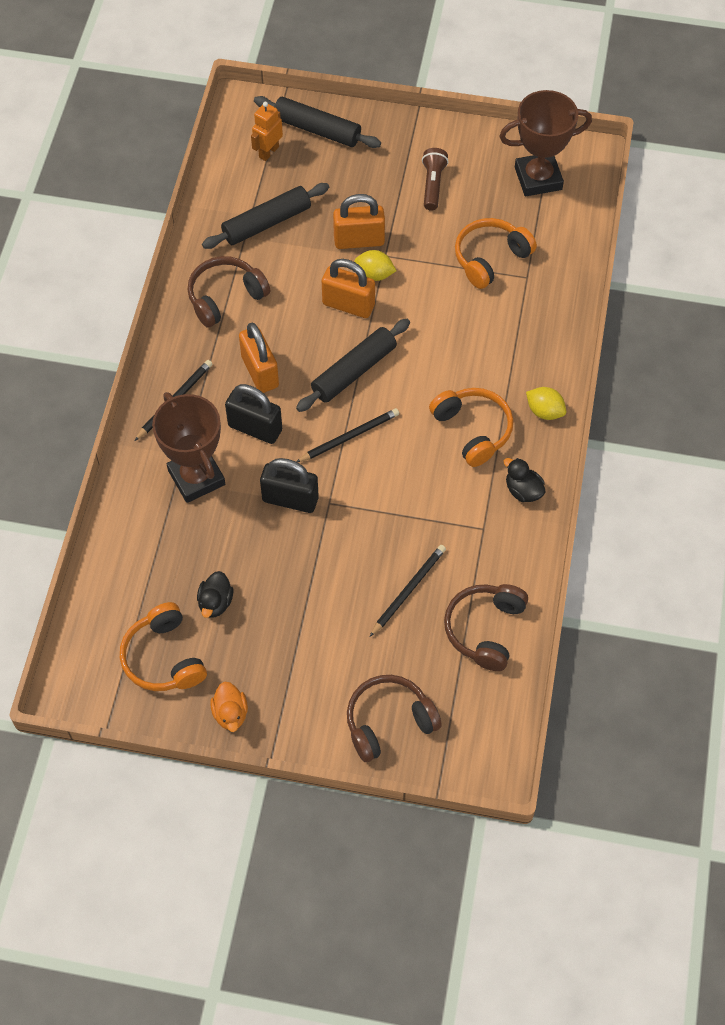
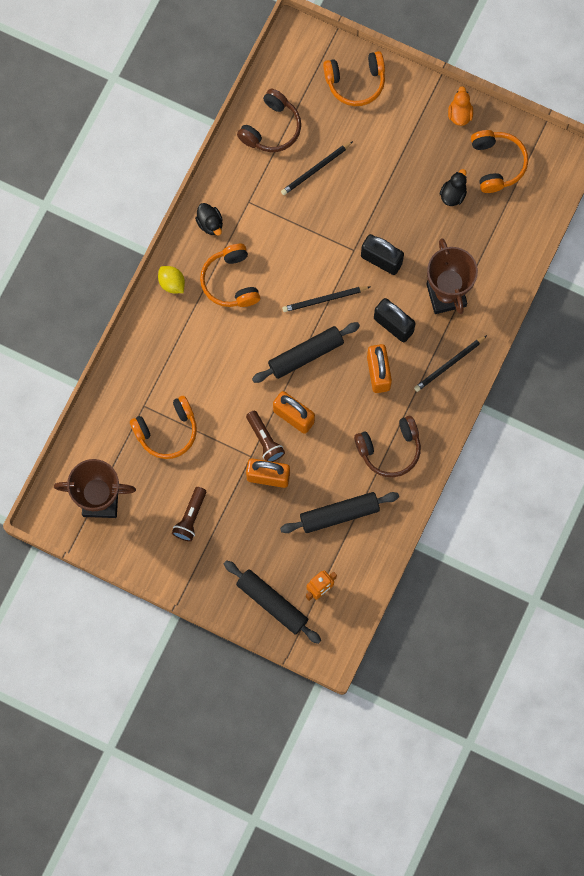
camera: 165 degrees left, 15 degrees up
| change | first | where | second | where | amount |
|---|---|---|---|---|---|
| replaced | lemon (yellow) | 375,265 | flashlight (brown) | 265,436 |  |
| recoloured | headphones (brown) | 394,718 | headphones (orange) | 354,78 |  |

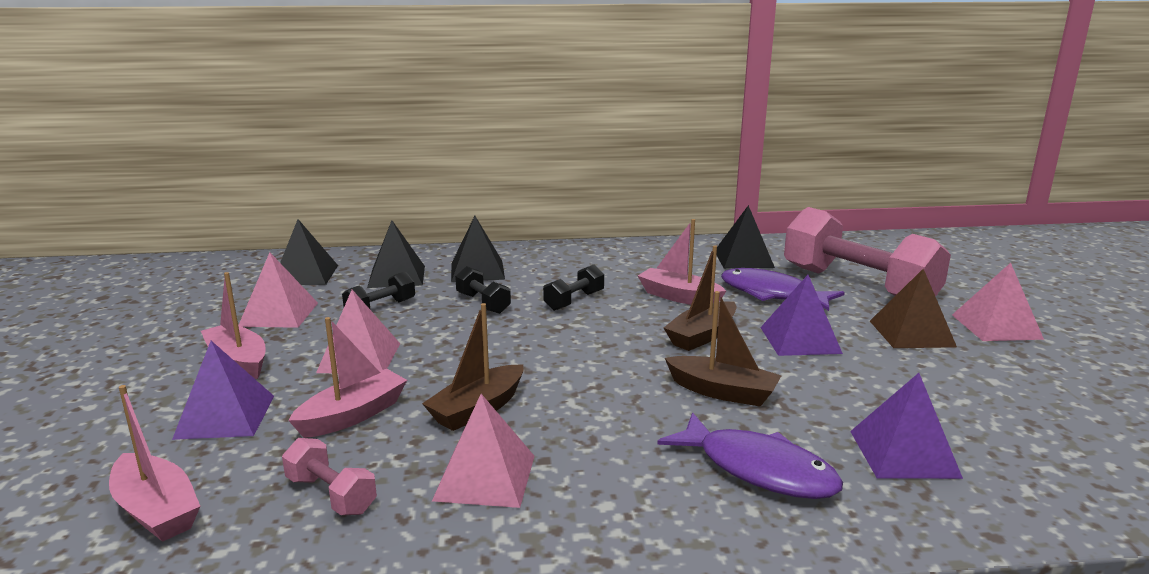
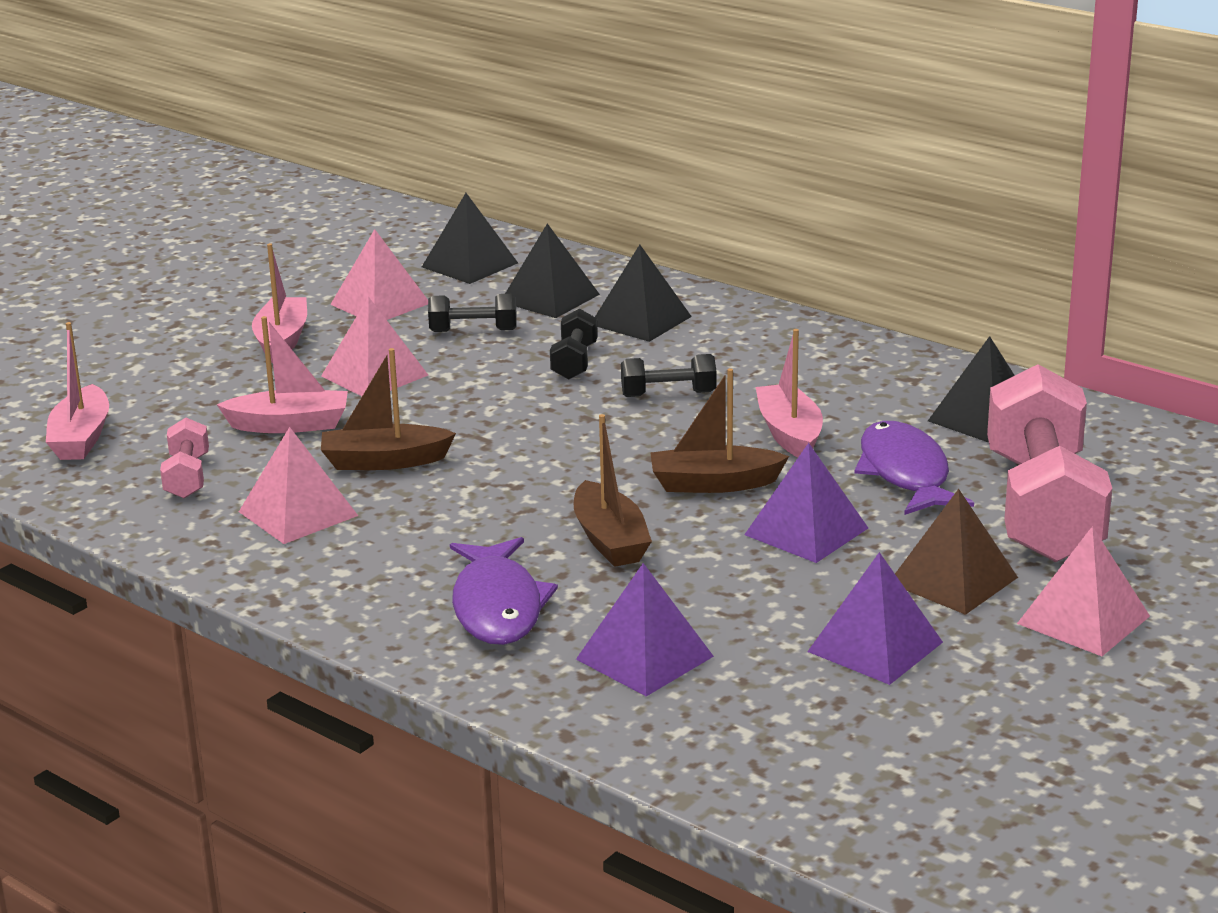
camera: 45 degrees right, 5 degrees up
| change | first | where | second | where | amount |
|---|---|---|---|---|---|
| moved | pyramid (purple) | 223,390 |  | 875,618 |  |

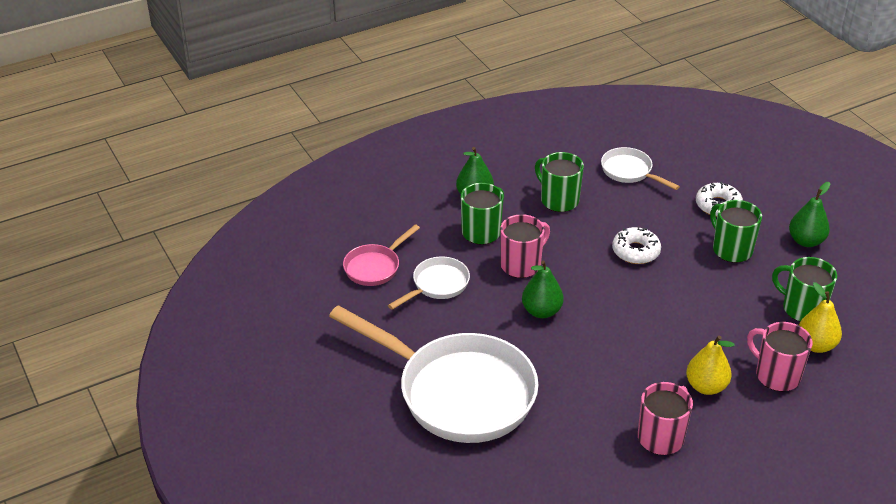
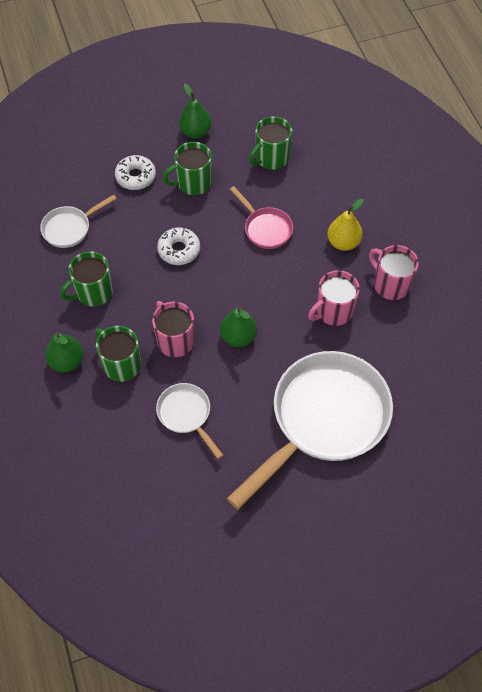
camera: 80 degrees left, 20 degrees up
| change | first | where | second | where | amount |
|---|---|---|---|---|---|
| moved | pan (pink) | 381,255 |  | 261,217 |  |
| moved | mug (pink) | 780,356 |  | 334,298 |  |
| removed | pear (yellow) | 820,317 |  |  |  |

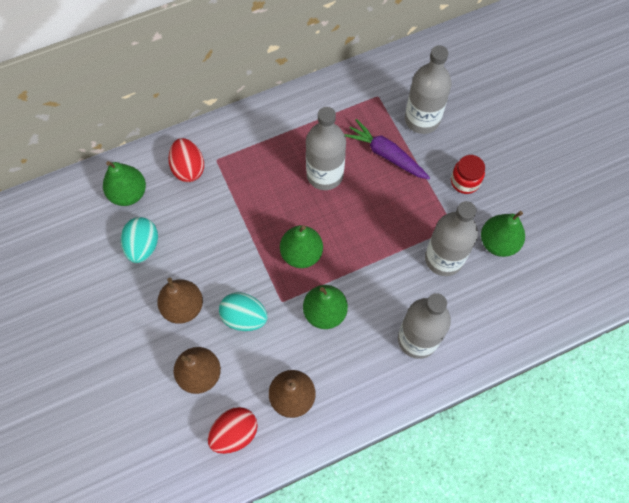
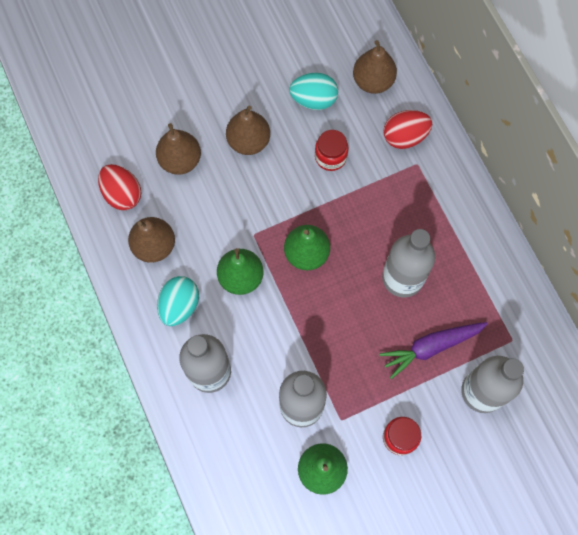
camera: 90 degrees right, 5 degrees up
| change | first | where | second | where | amount |
|---|---|---|---|---|---|
| moved | egg (turquoise) | 243,311 |  | 178,301 |  |
| added |  |  | jar (red) | 332,150 |  |
| recoloured | pear (green) | 124,183 | pear (brown) | 375,67 |  |
| turned | carrot (purple) | 387,149 |  | 433,350 | 150 degrees counterclockwise |

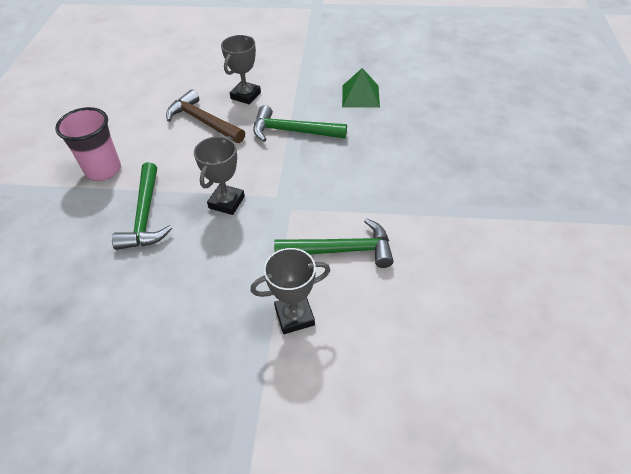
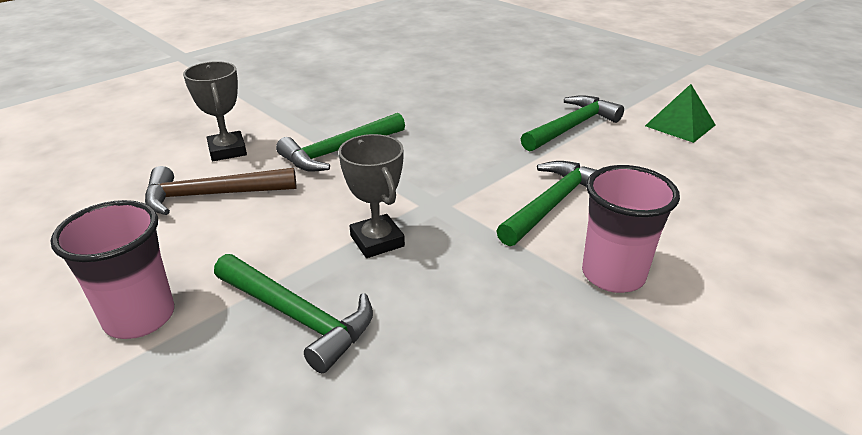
camera: 50 degrees left, 15 degrees down
| change | first | where | second | where | amount |
|---|---|---|---|---|---|
| added |  |  | hammer (green) | 572,123 |  |
| replaced | trophy (grey) | 290,291 | cup (pink) | 631,229 |  |
| moved | pyramid (green) | 361,88 |  | 680,113 |  |

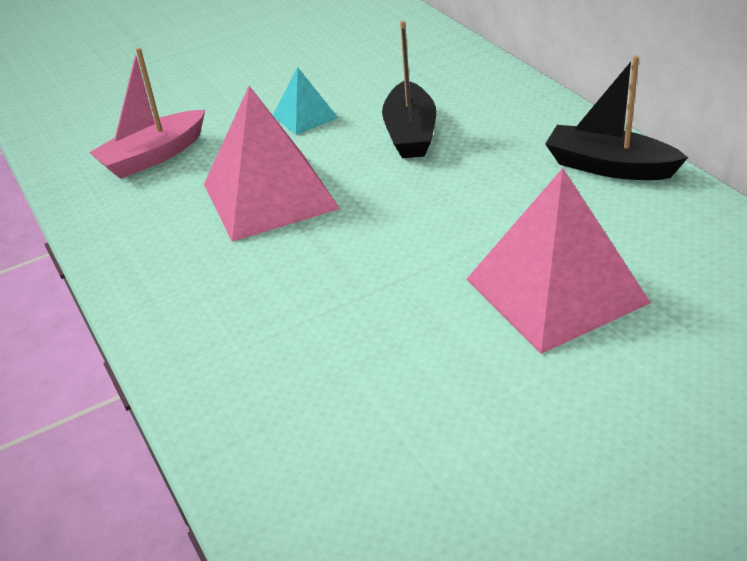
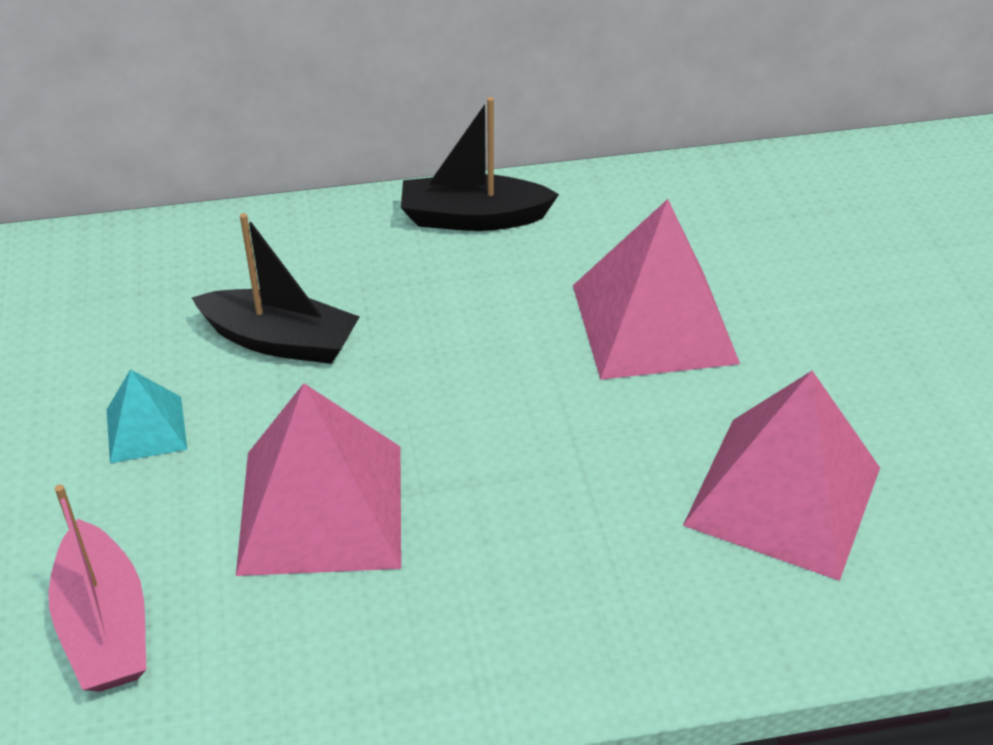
camera: 75 degrees left, 5 degrees up
| change | first | where | second | where | amount |
|---|---|---|---|---|---|
| turned | boat (black) | 616,118 |  | 480,164 | 45 degrees clockwise |
| added |  |  | pyramid (pink) | 781,476 |  |

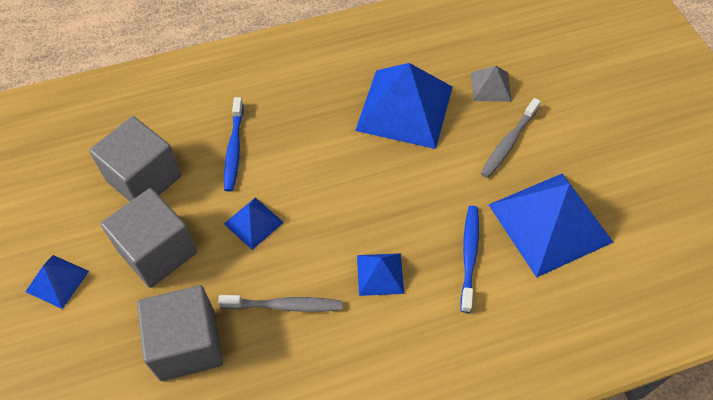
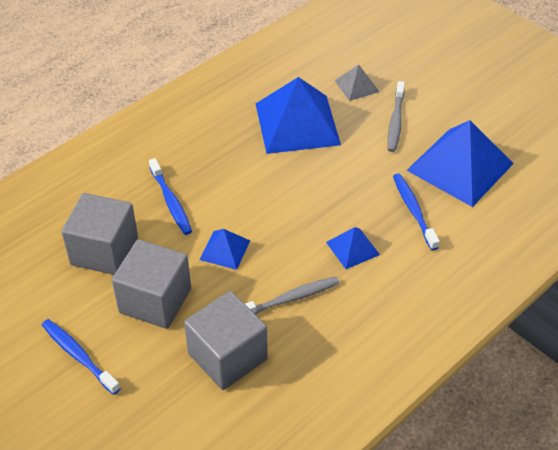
camera: 25 degrees left, 10 degrees down
| change | first | where | second | where | amount |
|---|---|---|---|---|---|
| replaced | pyramid (blue) | 57,282 | toothbrush (blue) | 81,357 |  |

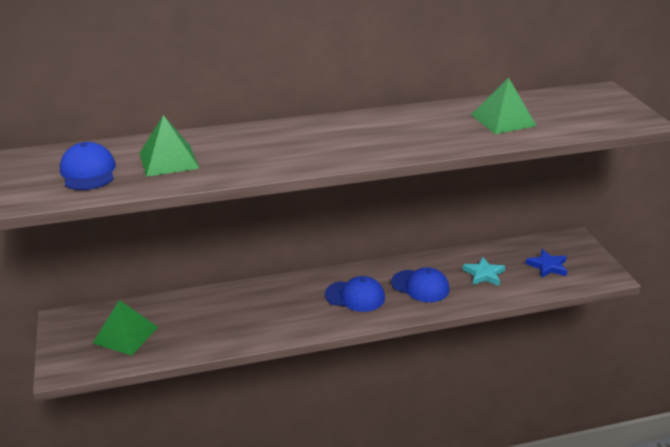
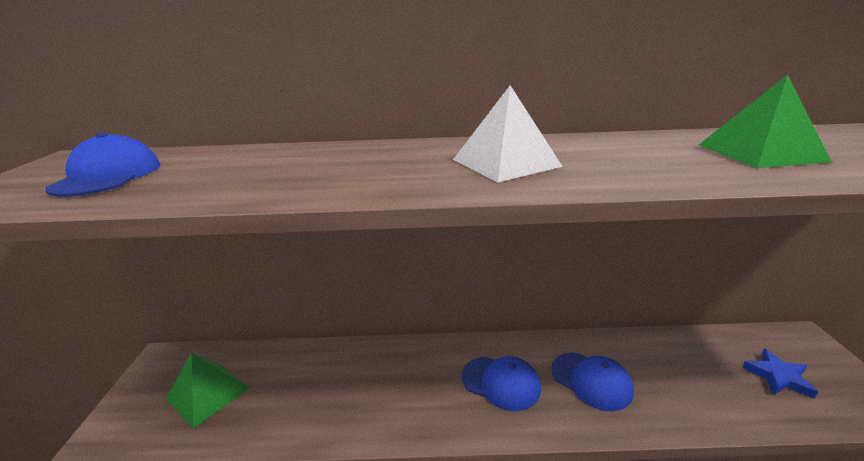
camera: 15 degrees right, 5 degrees down
| change | first | where | second | where | amount |
|---|---|---|---|---|---|
| added |  |  | pyramid (white) | 508,134 |  |
| removed | pyramid (green) | 170,146 |  |  |  |
| removed | star (turquoise) | 483,271 |  |  |  |

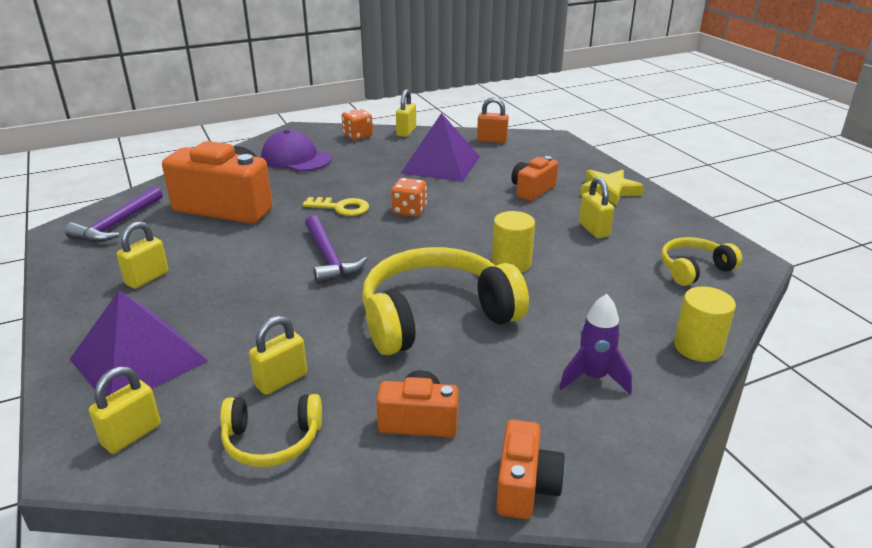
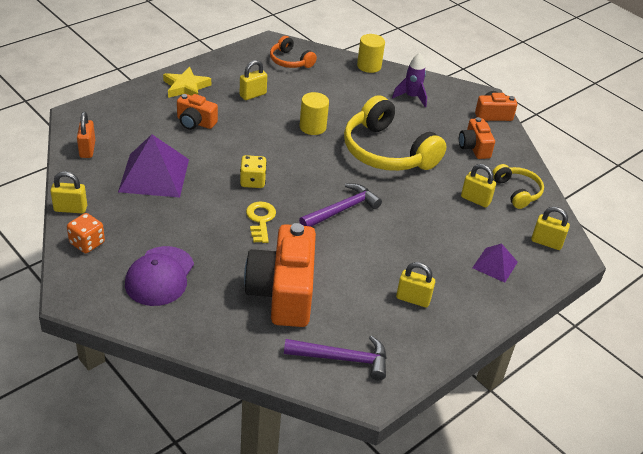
camera: 110 degrees left, 10 degrees up
| change | first | where | second | where | amount |
|---|---|---|---|---|---|
| recoloured | dice (orange) | 409,197 | dice (yellow) | 253,171 |  |
| recoloured | headphones (yellow) | 701,261 | headphones (orange) | 293,52 |  |
| resized | pyramid (purple) | 139,343 |  | 495,263 | x0.55 |

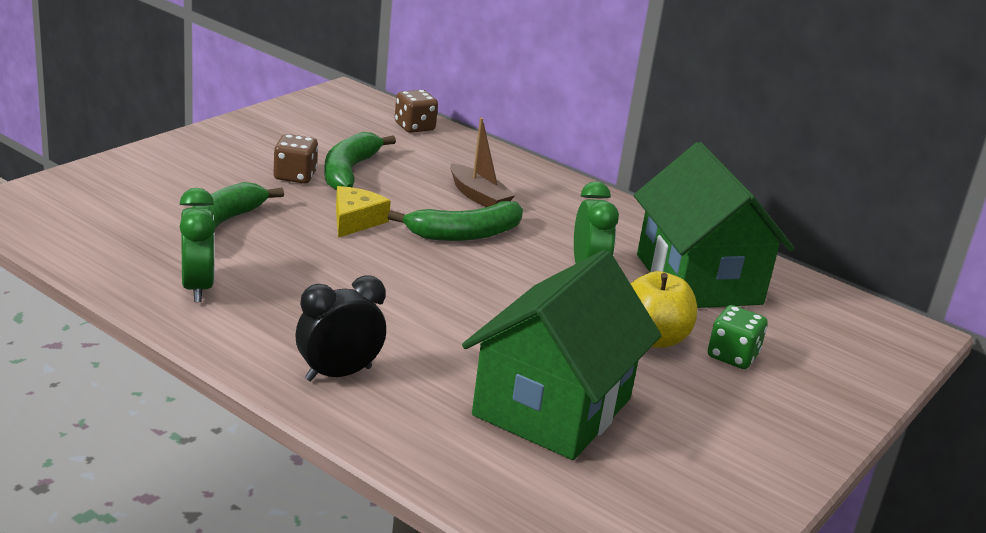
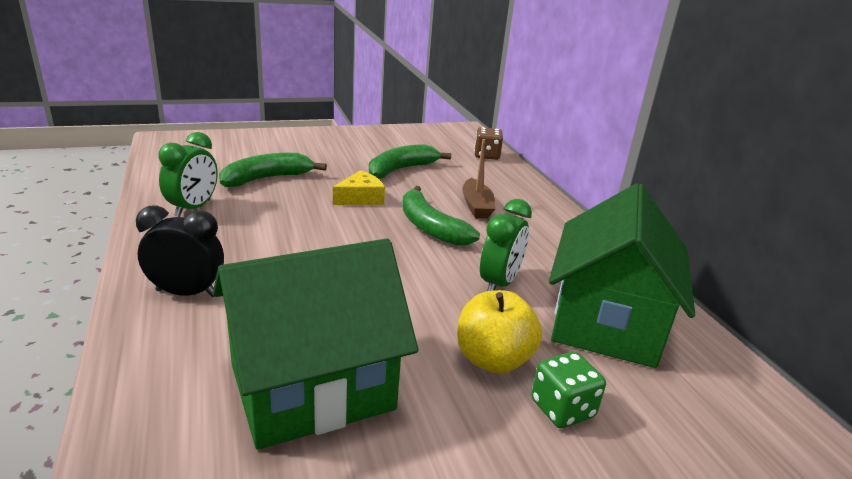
camera: 35 degrees right, 0 degrees up
| change | first | where | second | where | amount |
|---|---|---|---|---|---|
| turned | banana (green) | 455,221 |  | 441,216 | 45 degrees clockwise |
| removed | dice (brown) | 296,159 |  |  |  |

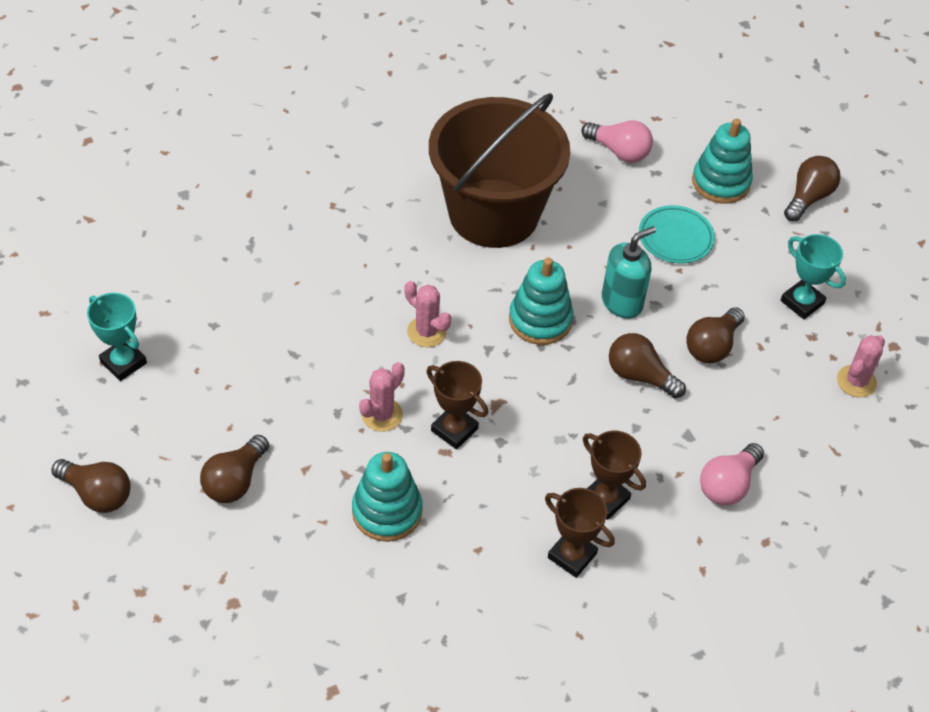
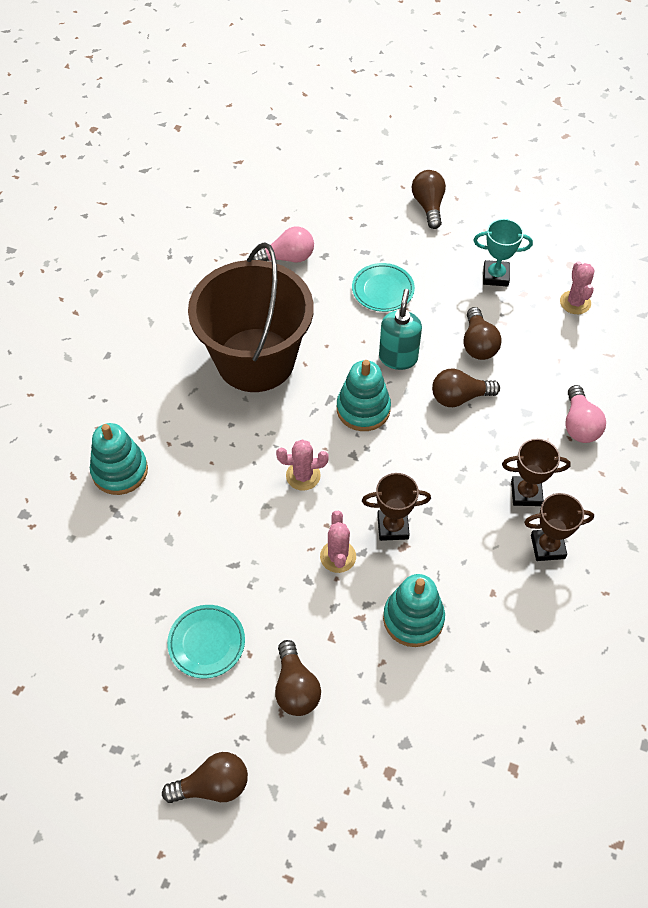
camera: 40 degrees left, 5 degrees up
| change | first | where | second | where | amount |
|---|---|---|---|---|---|
| moved | stacking toy (turquoise) | 722,161 |  | 119,459 |  |
| added |  |  | plate (turquoise) | 206,641 |  |
| removed | trophy (turquoise) | 117,337 |  |  |  |

